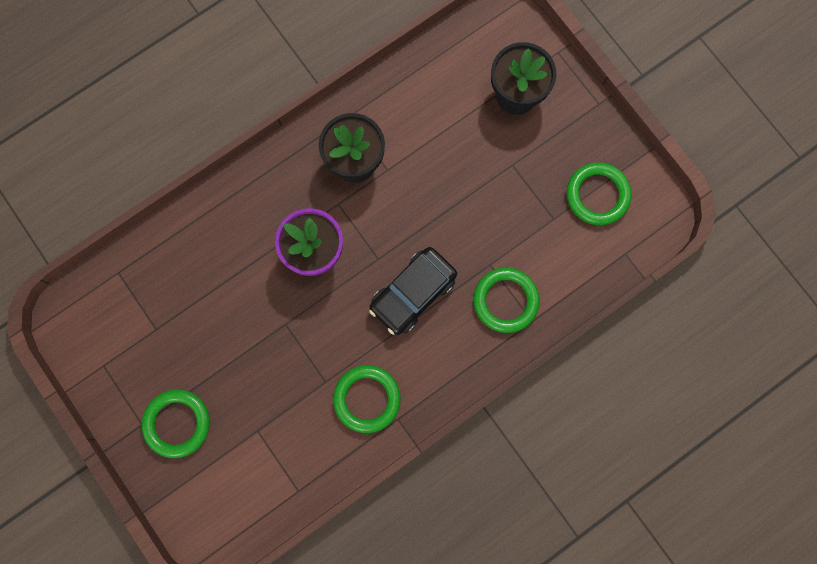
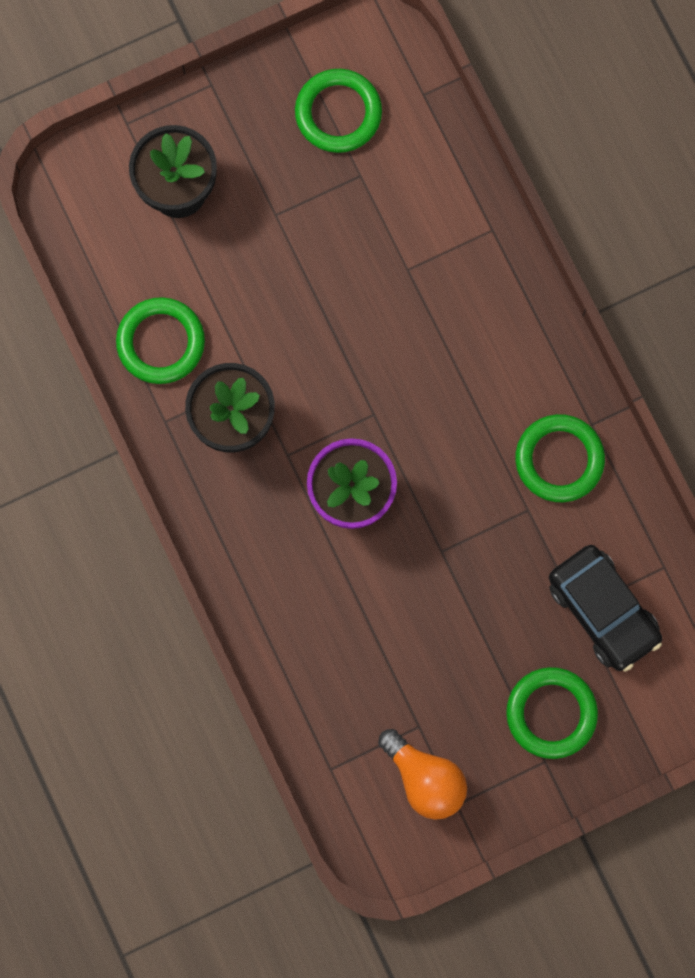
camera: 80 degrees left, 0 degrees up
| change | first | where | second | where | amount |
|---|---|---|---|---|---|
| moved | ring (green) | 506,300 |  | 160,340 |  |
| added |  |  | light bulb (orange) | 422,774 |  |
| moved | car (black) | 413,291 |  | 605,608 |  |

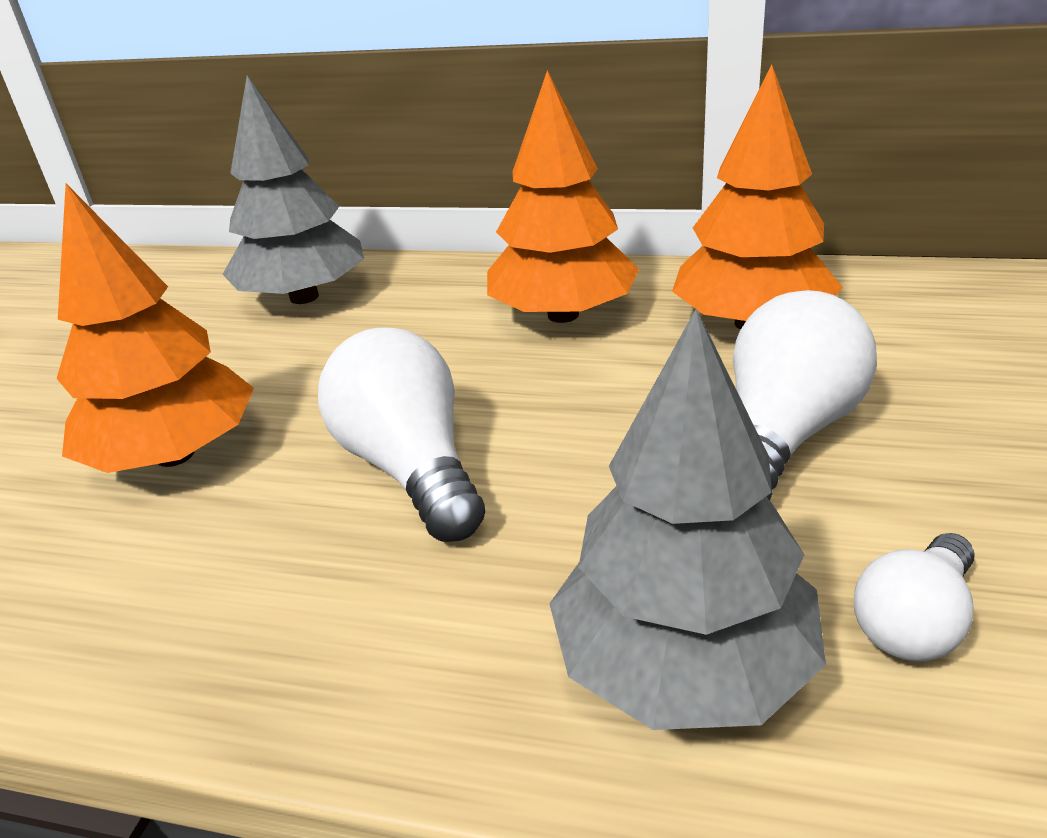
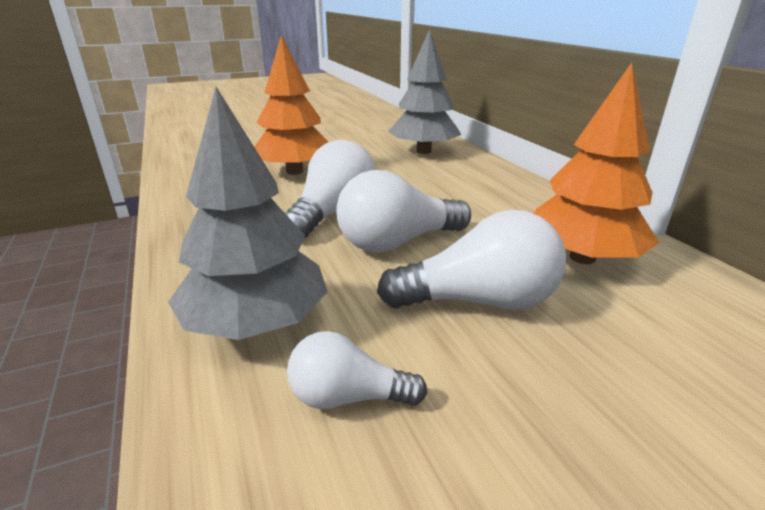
camera: 50 degrees right, 5 degrees down
| change | first | where | second | where | amount |
|---|---|---|---|---|---|
| added |  |  | light bulb (white) | 403,211 |  |
| removed | tree (orange) | 563,196 |  |  |  |

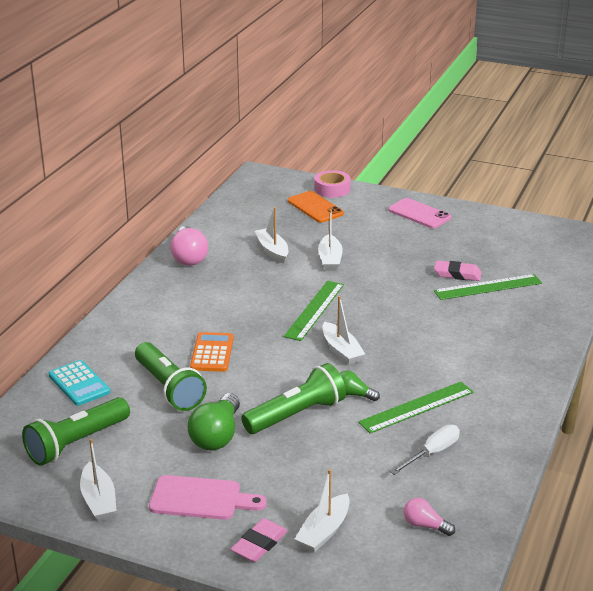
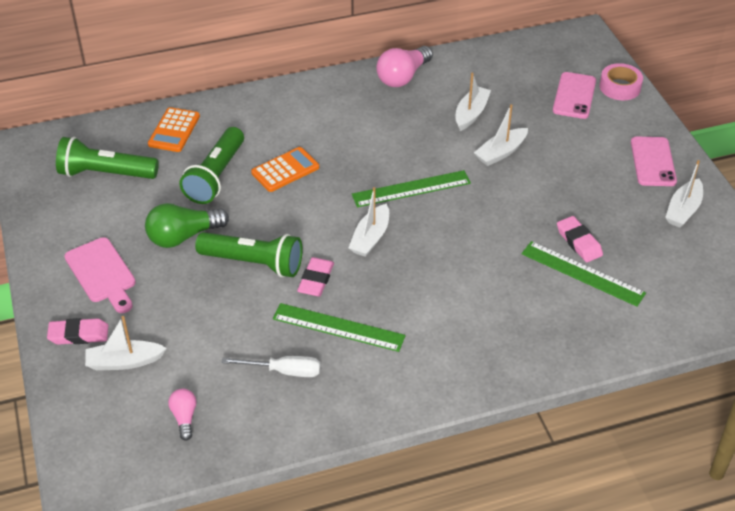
camera: 50 degrees right, 15 degrees up
| change | first | where | second | where | amount |
|---|---|---|---|---|---|
| recoloured | calculator (turquoise) | 79,383 | calculator (orange) | 174,129 |  |
| replaced | light bulb (green) | 360,386 | eraser (pink) | 315,277 |  |
| recoloured | phone (orange) | 316,207 | phone (pink) | 574,95 |  |
| moved | boat (white) | 98,480 |  | 684,194 |  |

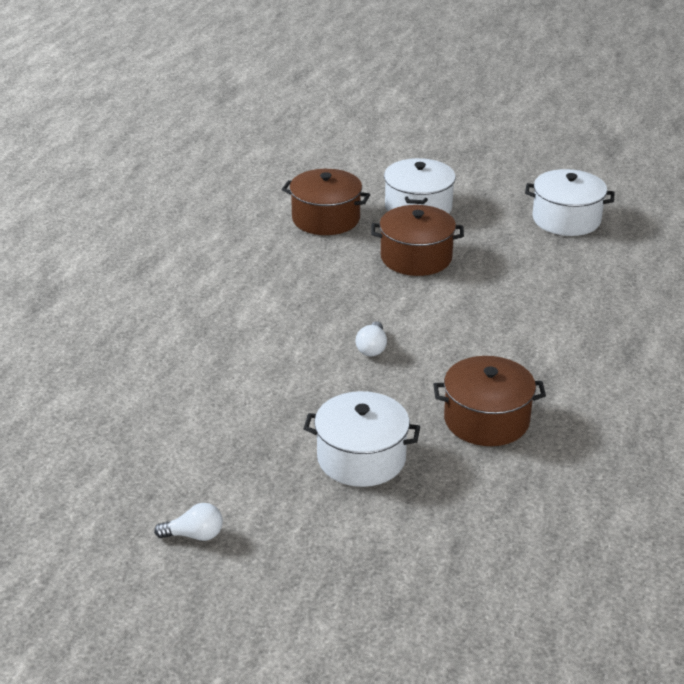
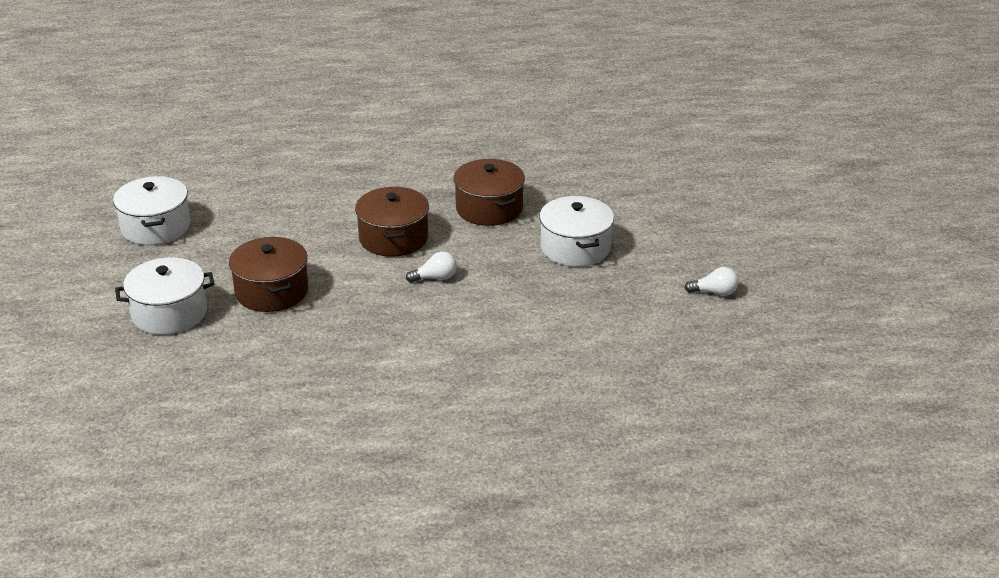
camera: 115 degrees left, 0 degrees up
| change | first | where | second | where | amount |
|---|---|---|---|---|---|
| moved | pot (brown) | 326,202 |  | 392,222 |  |
| turned | light bulb (white) | 188,522 |  | 712,281 | 120 degrees clockwise |

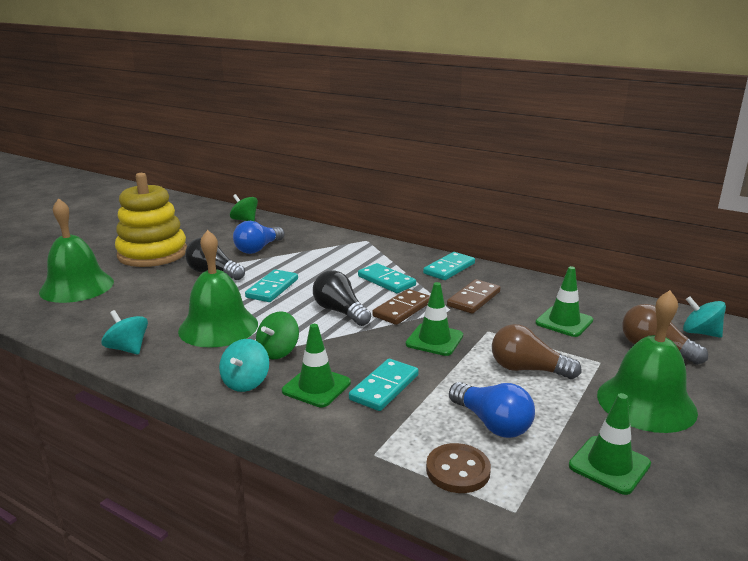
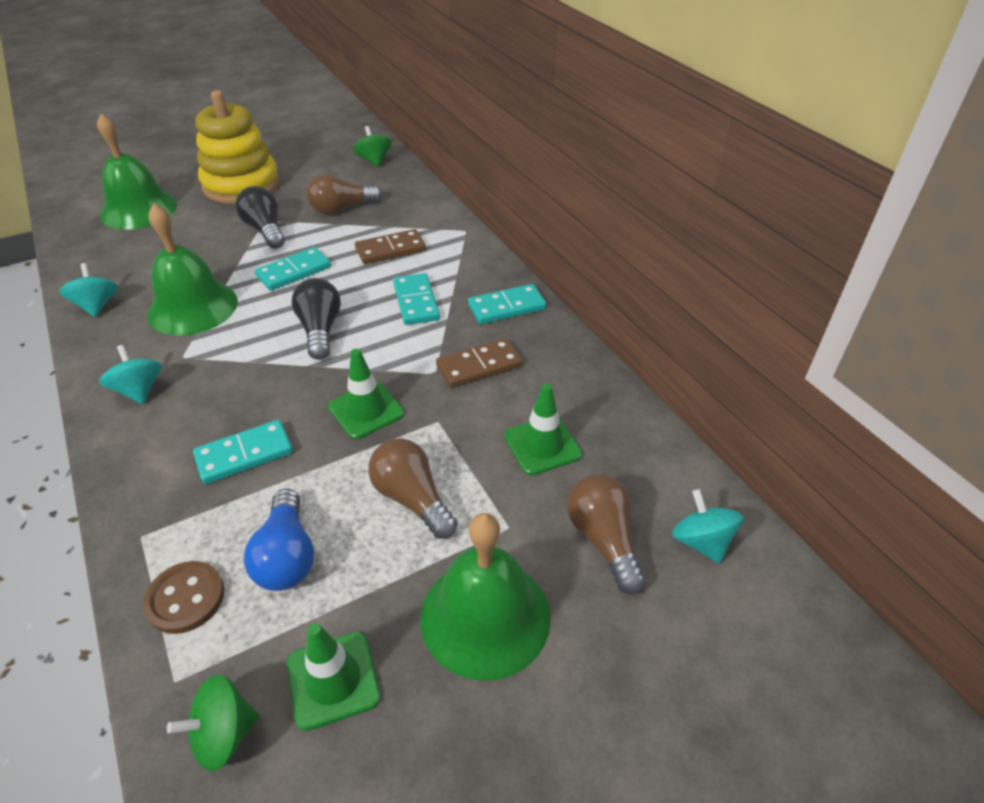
camera: 30 degrees right, 20 degrees up
| change | first | where | second | where | amount |
|---|---|---|---|---|---|
| turned | spinning top (turquoise) | 244,365 |  | 130,374 | 105 degrees clockwise |
| moved | spinning top (green) | 277,335 |  | 213,723 |  |
| recoloured | light bulb (blue) | 259,237 | light bulb (brown) | 344,194 |  |
| moved | domino (brown) | 401,307 |  | 390,246 |  |
| removed | traffic cone (green) | 316,365 |  |  |  |

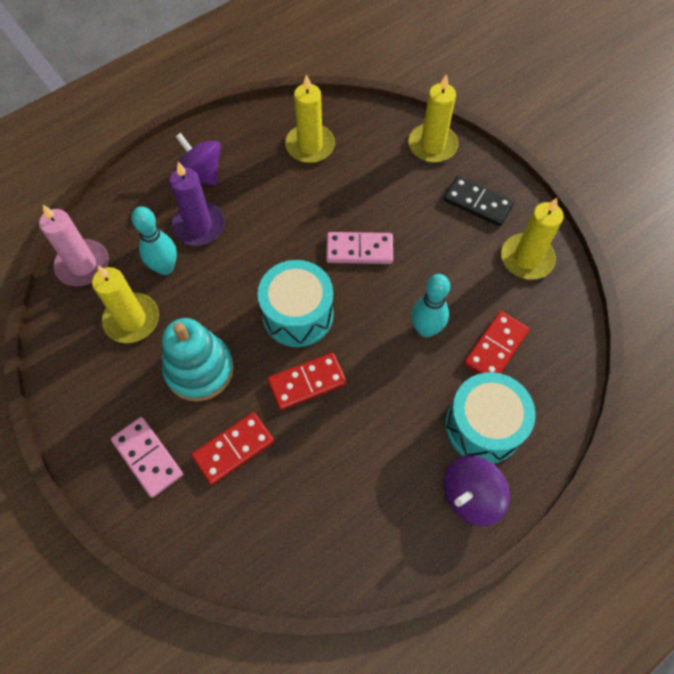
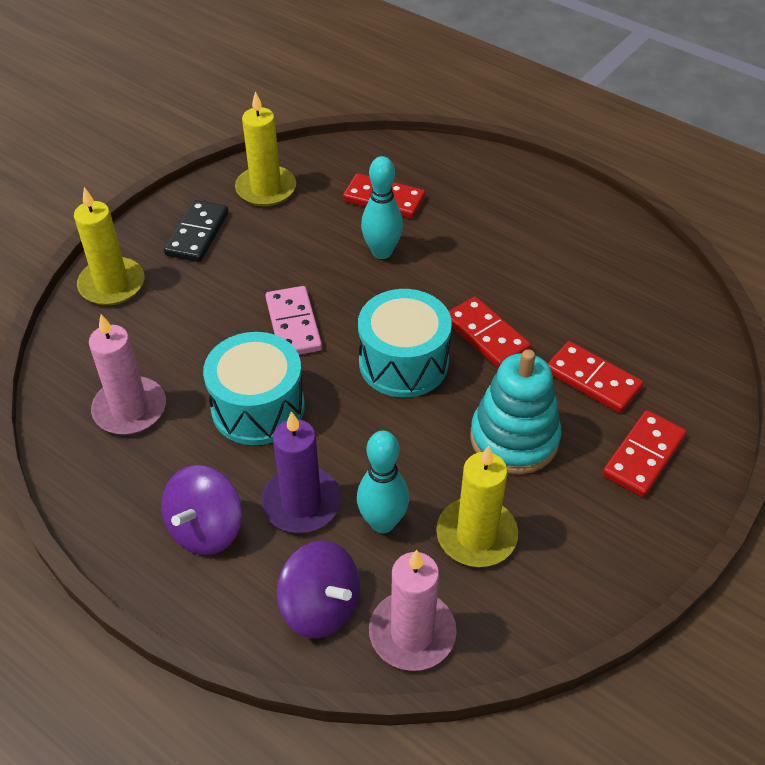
camera: 105 degrees left, 15 degrees down
| change | first | where | second | where | amount |
|---|---|---|---|---|---|
| recoloured | candle (yellow) | 310,118 | candle (pink) | 127,374 |  |
| moved | drum (turquoise) | 490,418 |  | 254,388 |  |
| moved | spinning top (purple) | 477,490 |  | 318,589 |  |
| recoloured | domino (pink) | 147,457 | domino (red) | 644,453 |  |

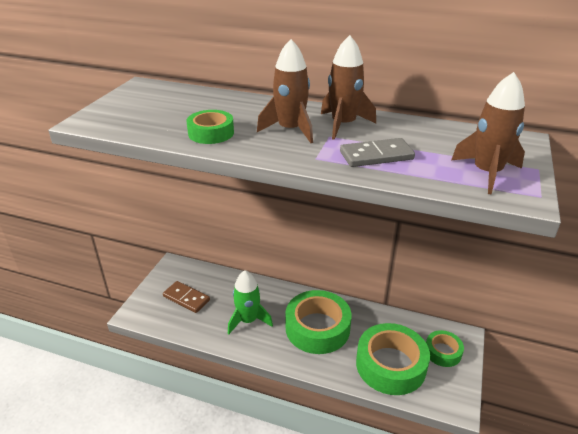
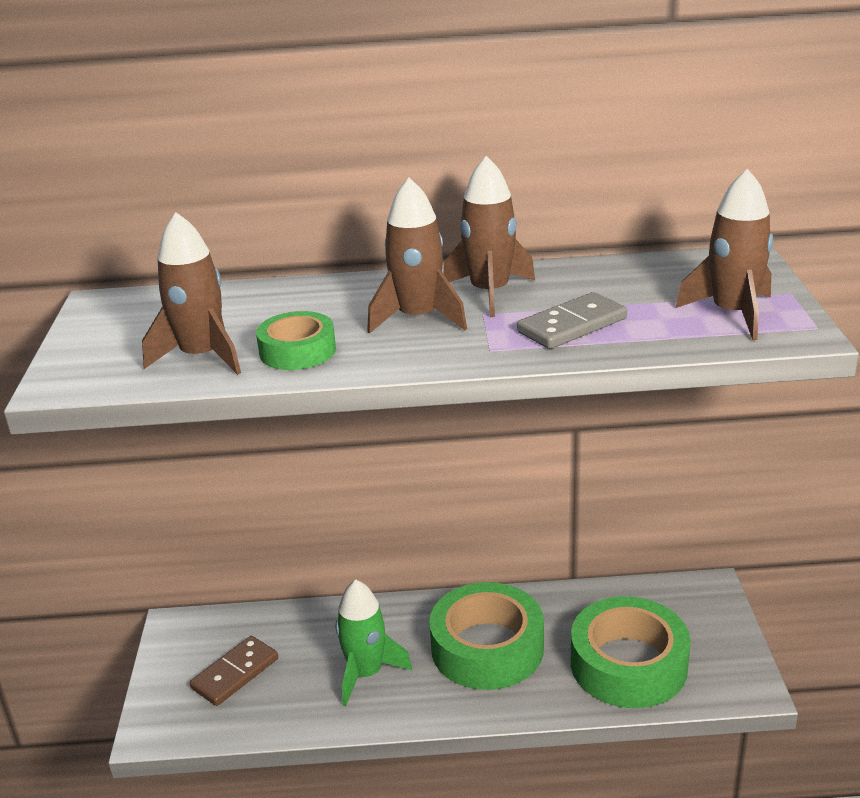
camera: 20 degrees left, 5 degrees down
| change | first | where | second | where | amount |
|---|---|---|---|---|---|
| added |  |  | rocket (brown) | 191,293 |  |
| turned | domino (brown) | 186,297 |  | 234,671 | 60 degrees counterclockwise |
| removed | tape (green) | 445,348 |  |  |  |

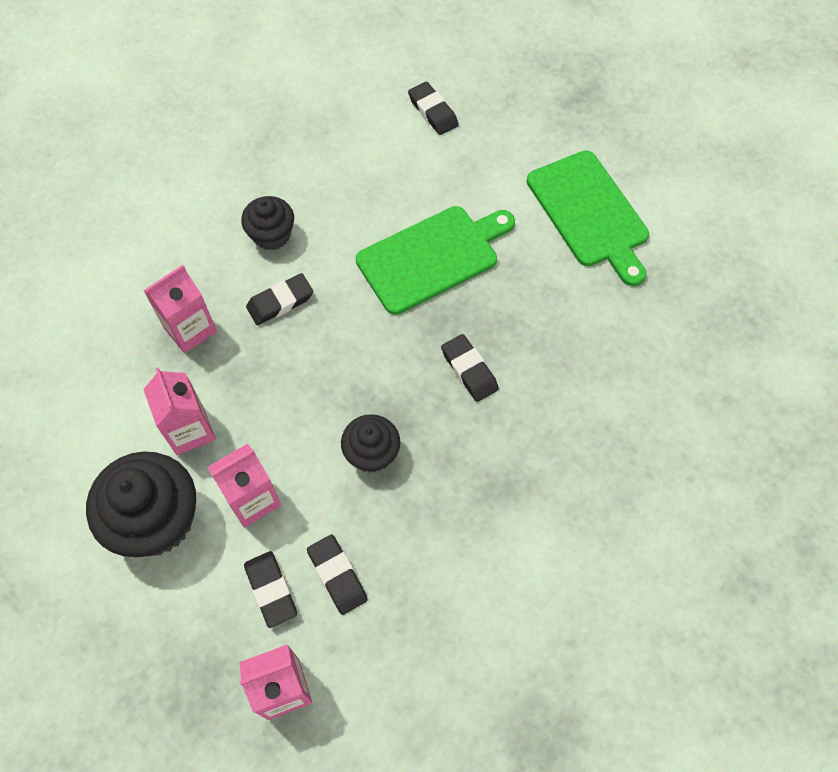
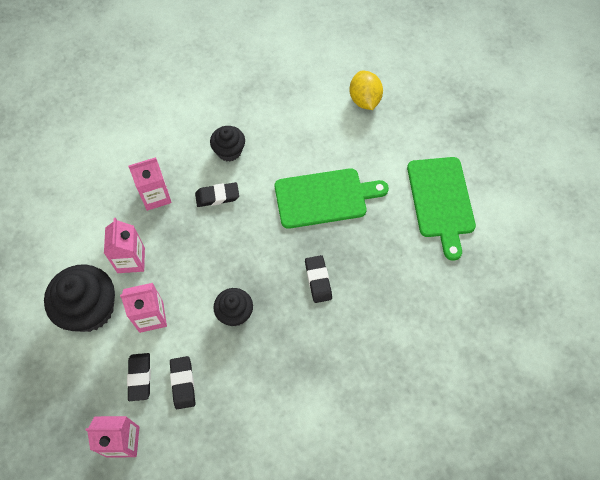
camera: 20 degrees right, 0 degrees up
| change | first | where | second | where | amount |
|---|---|---|---|---|---|
| replaced | eraser (black) | 433,108 | lemon (yellow) | 366,90 |  |

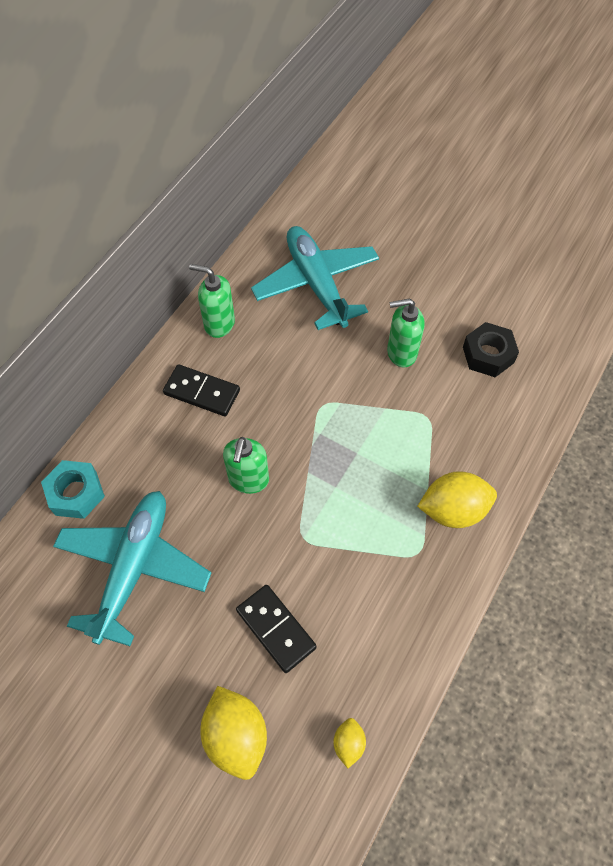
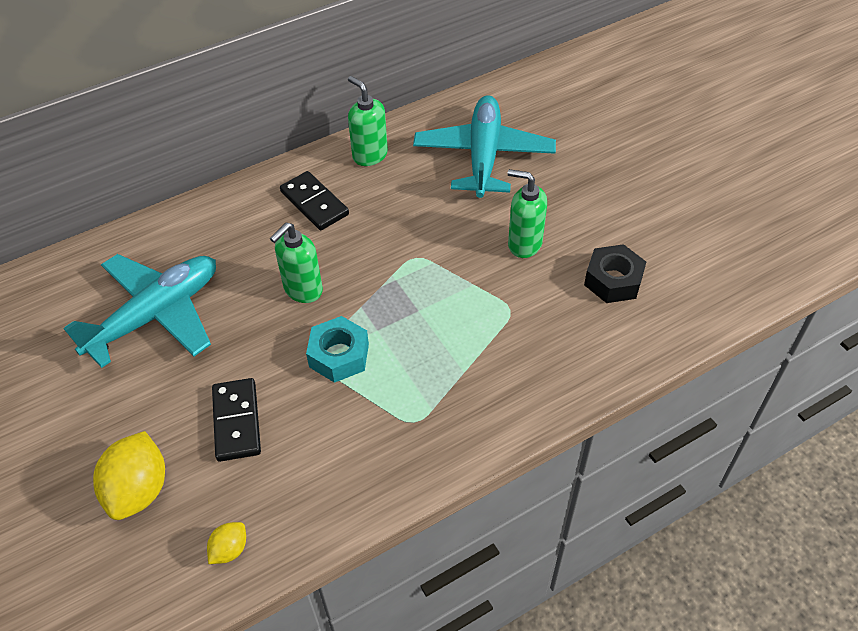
camera: 30 degrees right, 10 degrees down
| change | first | where | second | where | amount |
|---|---|---|---|---|---|
| moved | nut (turquoise) | 73,489 |  | 337,349 |  |
| removed | lemon (yellow) | 457,499 |  |  |  |

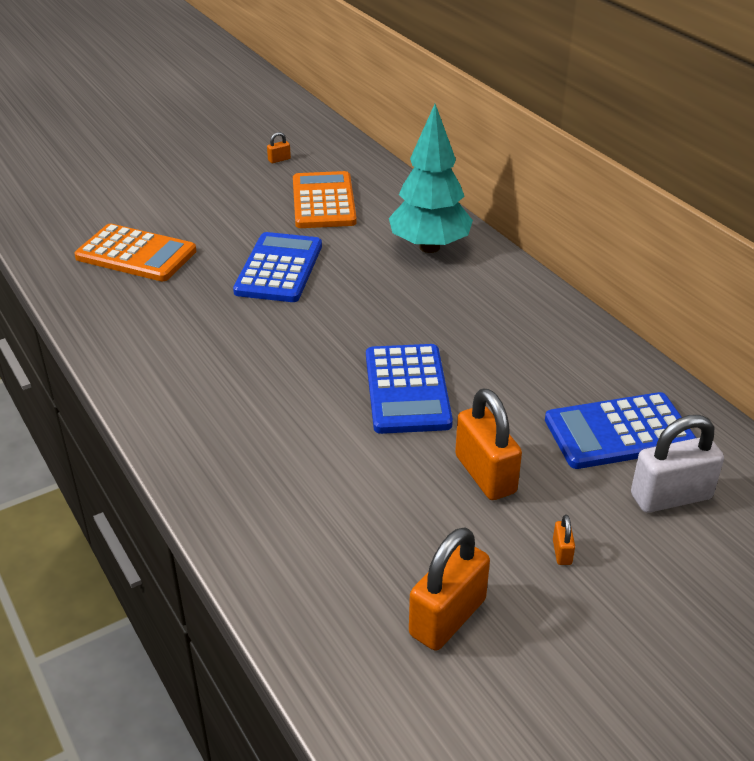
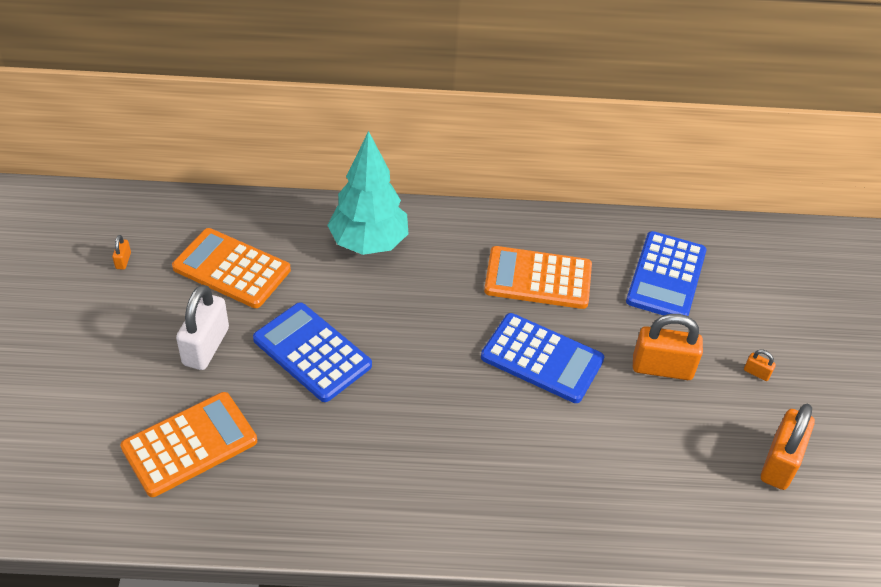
camera: 60 degrees left, 10 degrees up
| change | first | where | second | where | amount |
|---|---|---|---|---|---|
| moved | padlock (white) | 677,464 |  | 202,327 |  |
| added |  |  | calculator (orange) | 538,277 |  |
| turned | padlock (orange) | 449,589 |  | 788,447 | 45 degrees clockwise |

